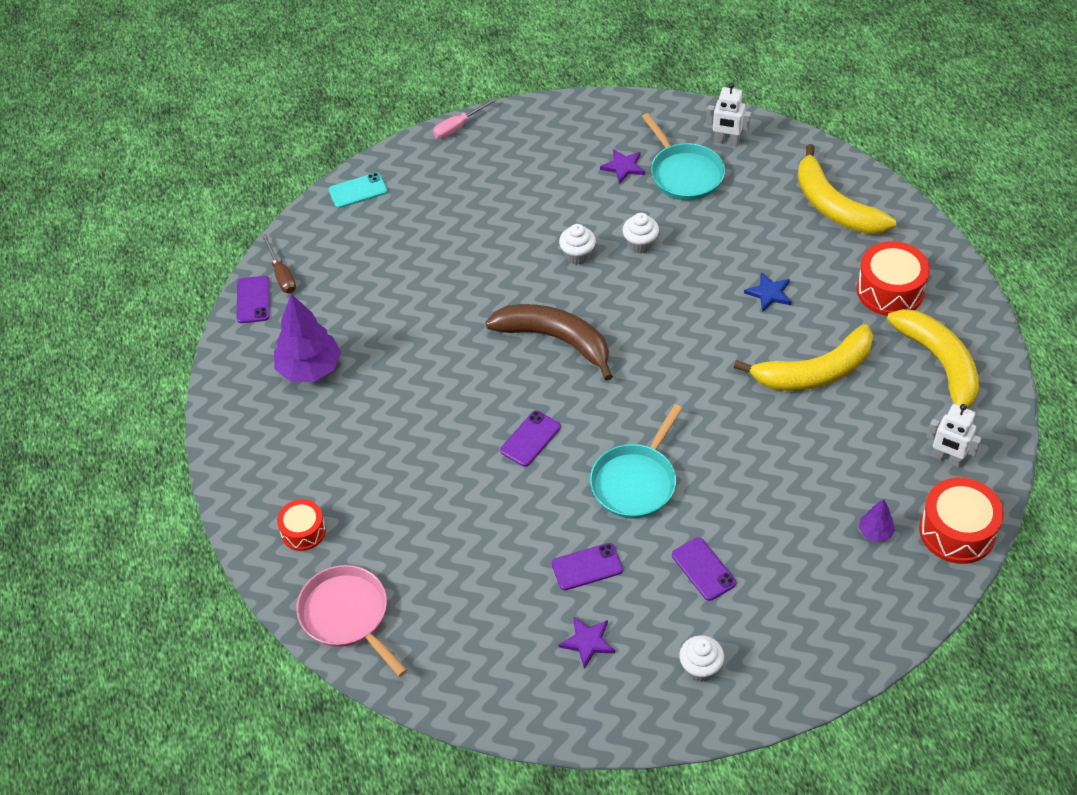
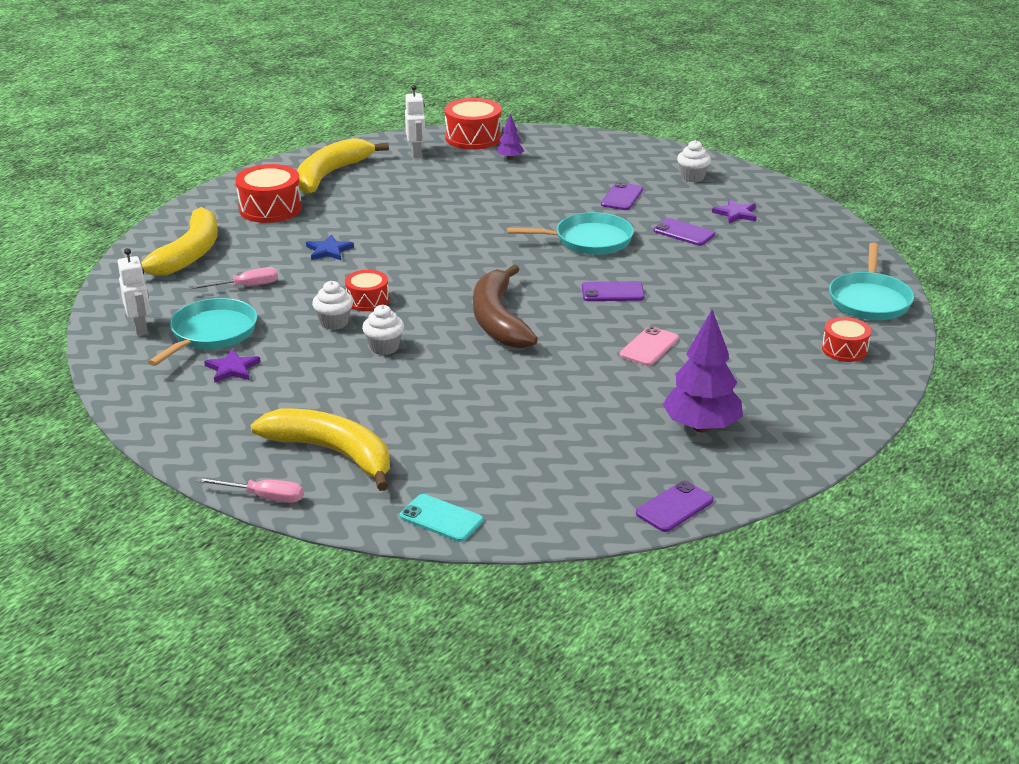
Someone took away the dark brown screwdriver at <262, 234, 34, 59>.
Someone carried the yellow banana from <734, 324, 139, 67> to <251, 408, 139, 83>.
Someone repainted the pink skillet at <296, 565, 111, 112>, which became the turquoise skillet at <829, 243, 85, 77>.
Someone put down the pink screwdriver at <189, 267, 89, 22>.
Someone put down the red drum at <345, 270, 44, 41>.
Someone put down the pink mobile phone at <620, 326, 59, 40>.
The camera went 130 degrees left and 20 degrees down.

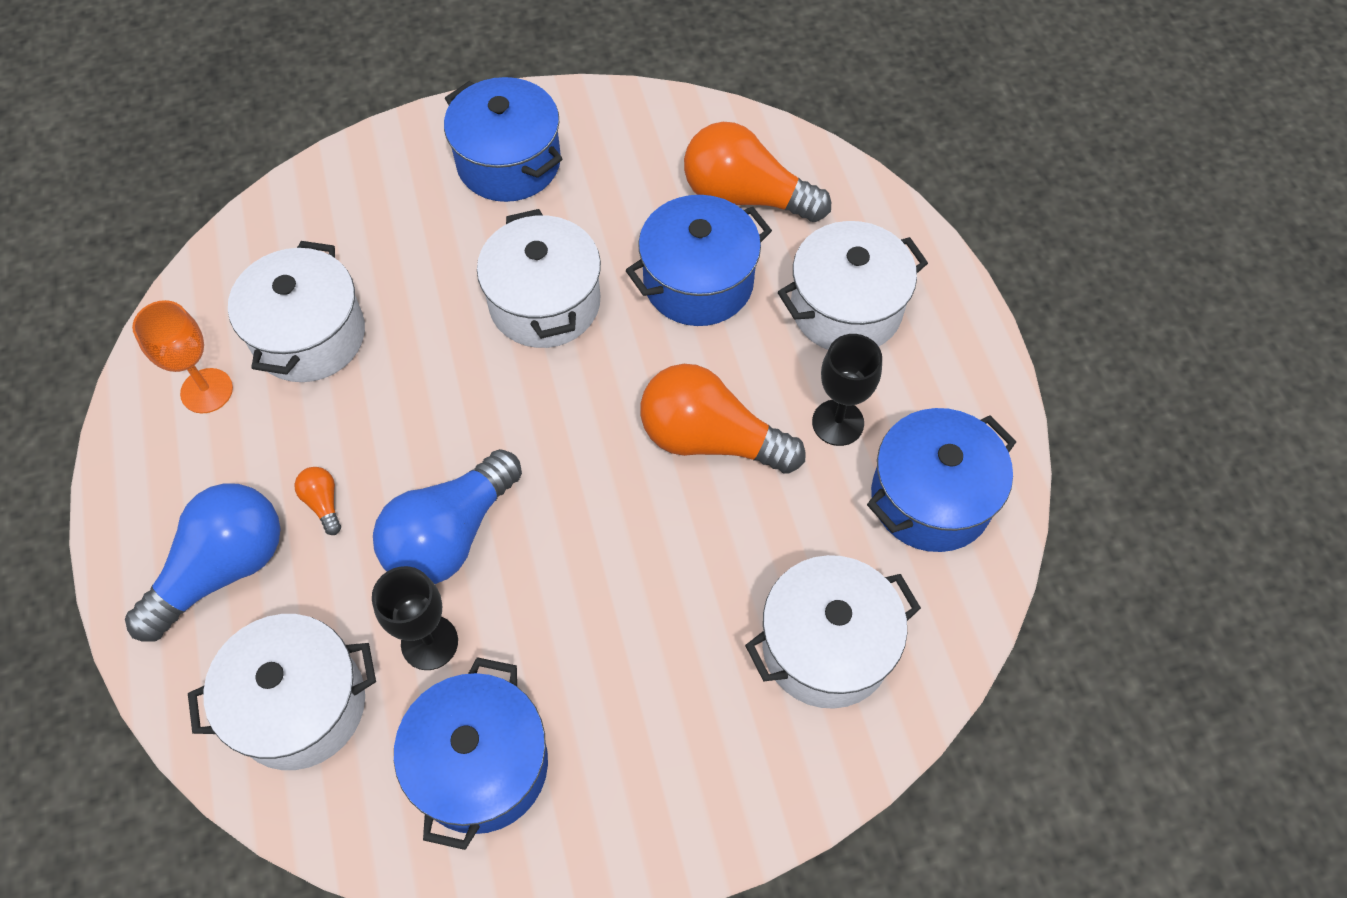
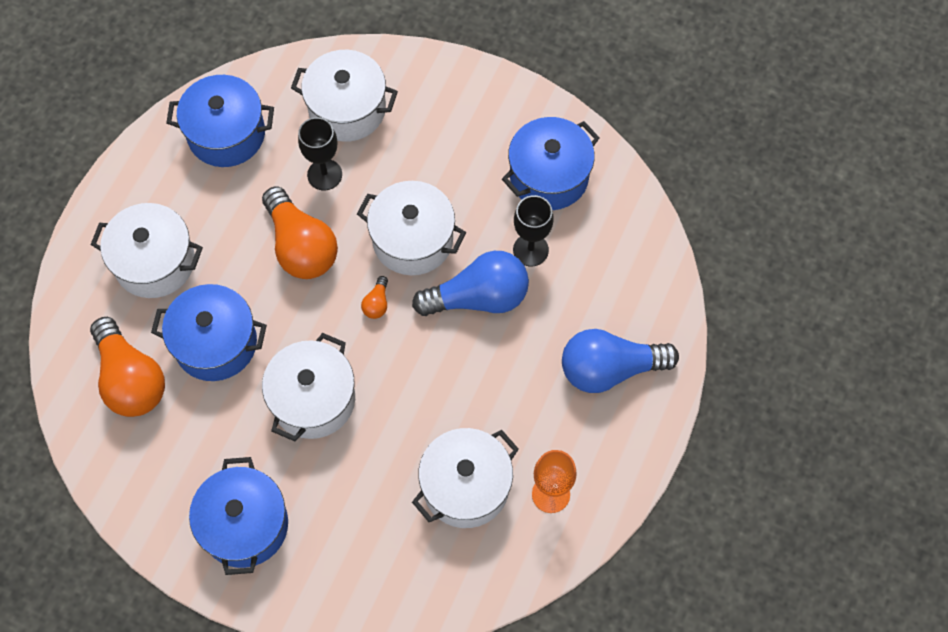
Someone carried the jet-black chalice from <812, 334, 70, 112> to <298, 117, 44, 73>.
Someone carried the orange bulb from <294, 467, 47, 68> to <361, 276, 27, 43>.
Someone carried the snow-white pot from <188, 614, 188, 156> to <357, 181, 109, 94>.
The camera went 140 degrees left and 5 degrees up.

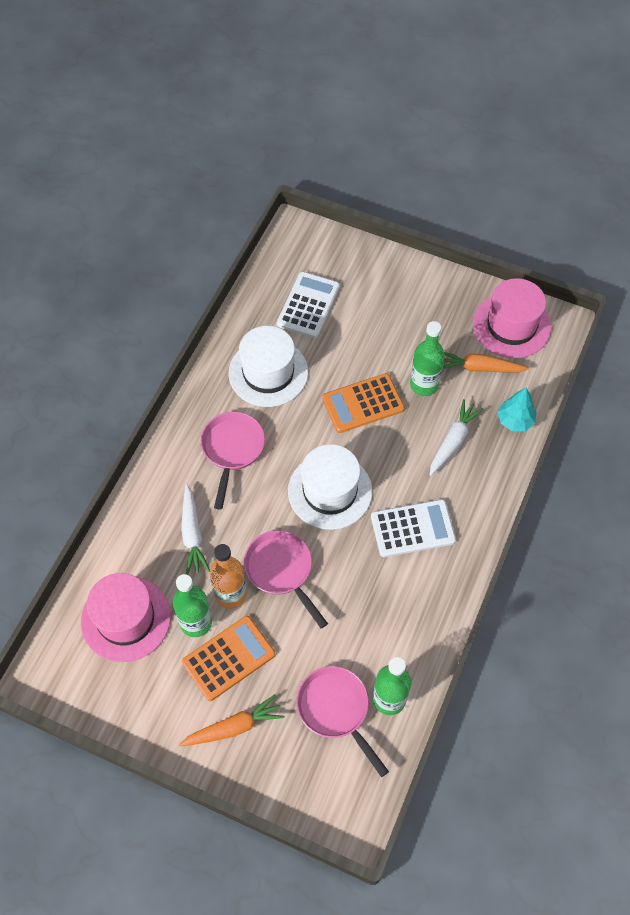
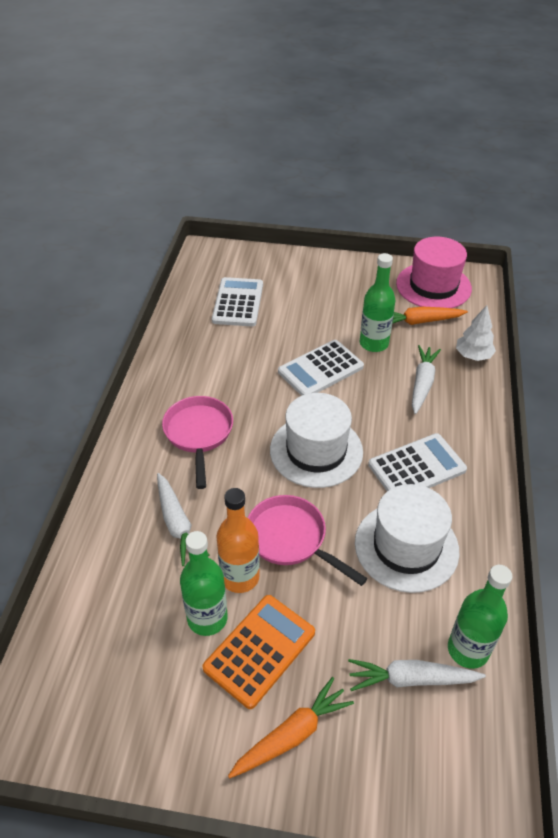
Someone carried the snow-white hat from <229, 326, 79, 81> to <355, 484, 104, 109>.
Someone repainted the orange pocket calculator at <322, 373, 83, 60>, which became the snow-white pocket calculator at <278, 340, 86, 56>.
Someone repainted the turquoise toy tree at <498, 388, 38, 43>, which became the snow-white toy tree at <456, 305, 40, 56>.
Someone took away the pink hat at <81, 573, 90, 89>.
Someone swapped the pink skillet at <296, 666, 93, 111> for the snow-white carrot at <348, 659, 138, 32>.
The camera went 15 degrees left and 15 degrees down.

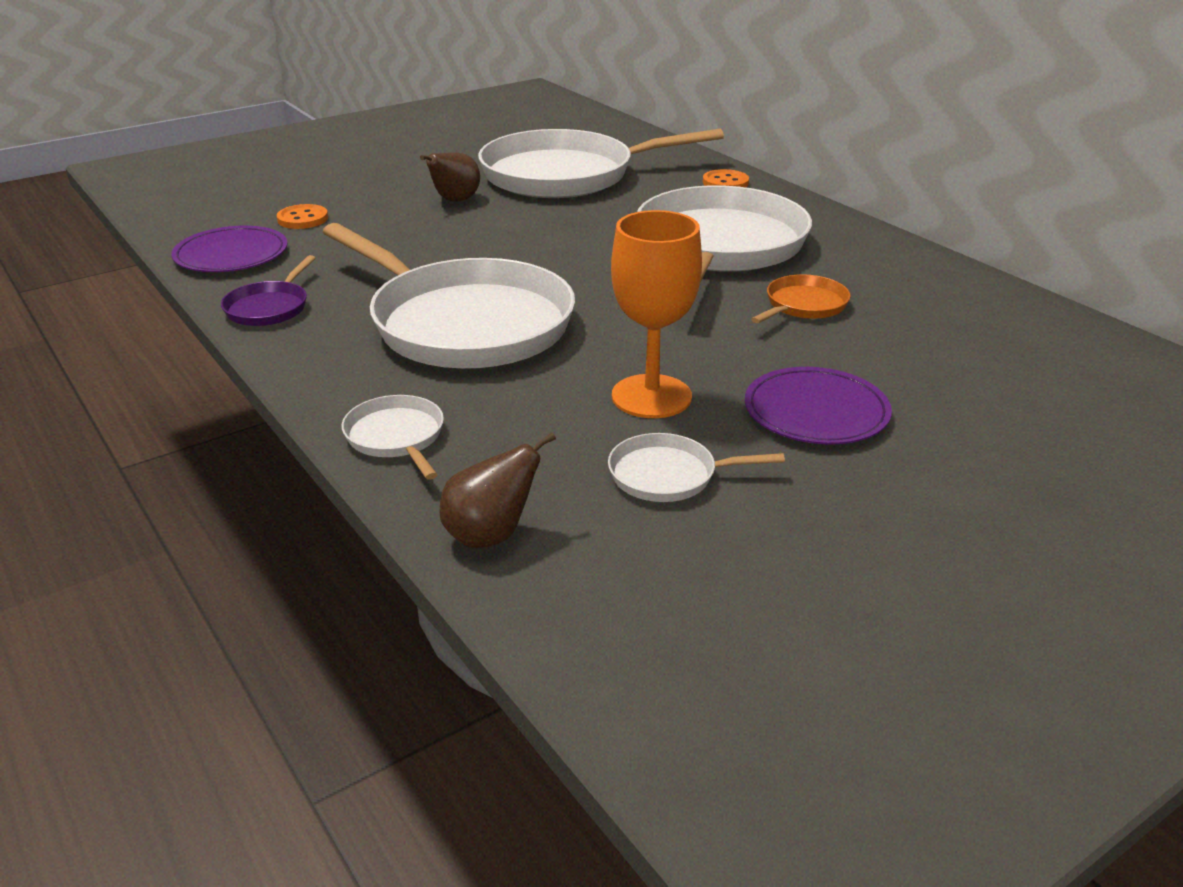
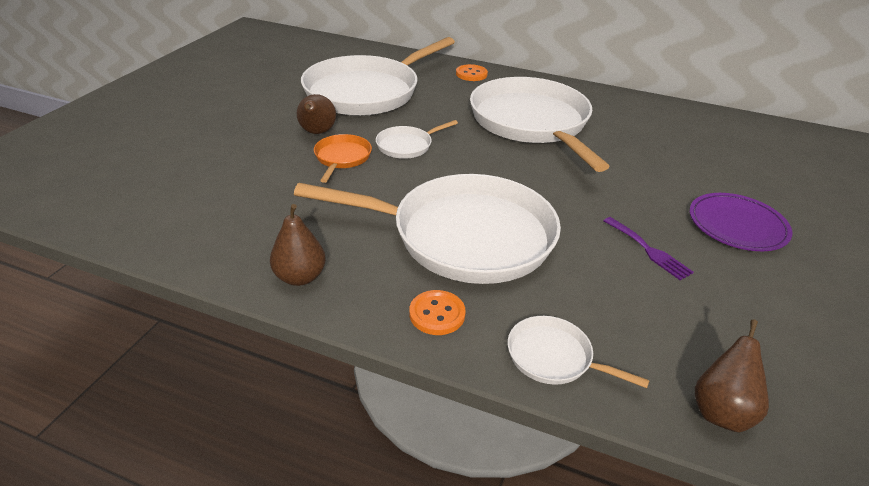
Someone carried the orange shirt button from <277, 204, 51, 25> to <409, 290, 57, 45>.
Someone swapped the orange chalice at <611, 210, 91, 208> for the royal purple dinner fork at <604, 217, 90, 63>.
Someone took away the royal purple plate at <171, 226, 117, 46>.
Someone swapped the royal purple skillet at <221, 255, 94, 71> for the dark brown toy pear at <270, 204, 56, 82>.
Someone carried the orange skillet from <751, 274, 100, 49> to <314, 134, 58, 49>.
Someone carried the snow-white skillet from <608, 433, 177, 69> to <375, 120, 83, 39>.
The camera went 35 degrees left and 5 degrees up.

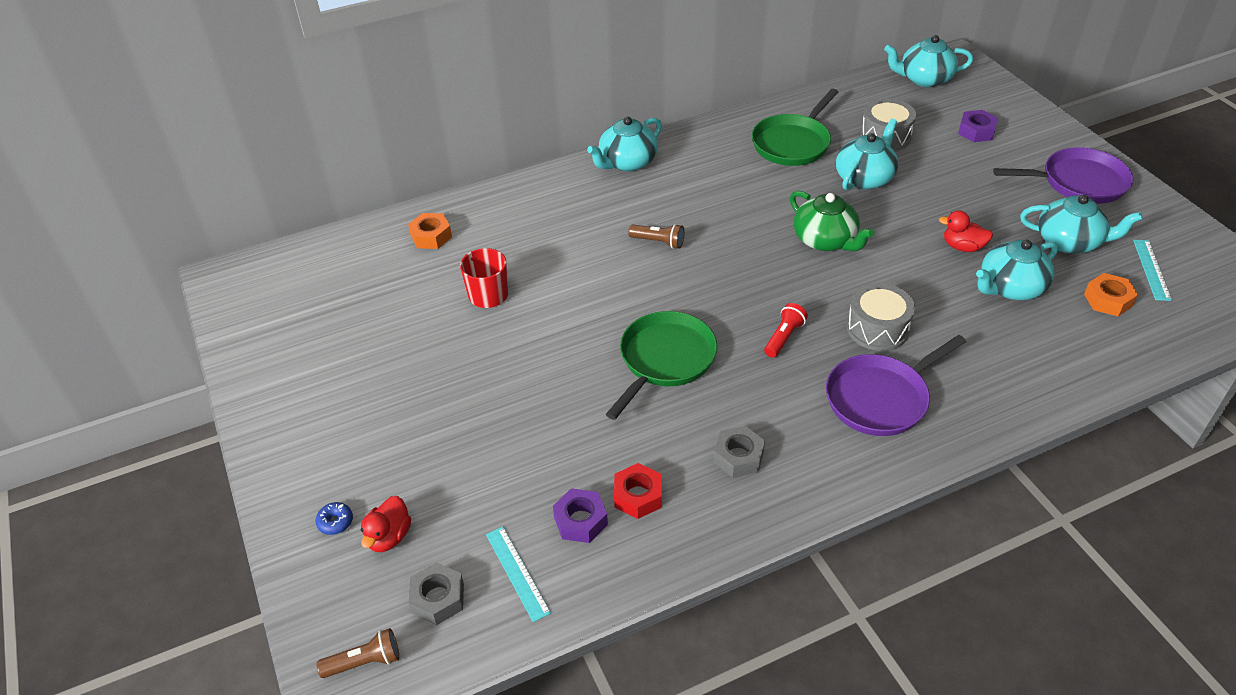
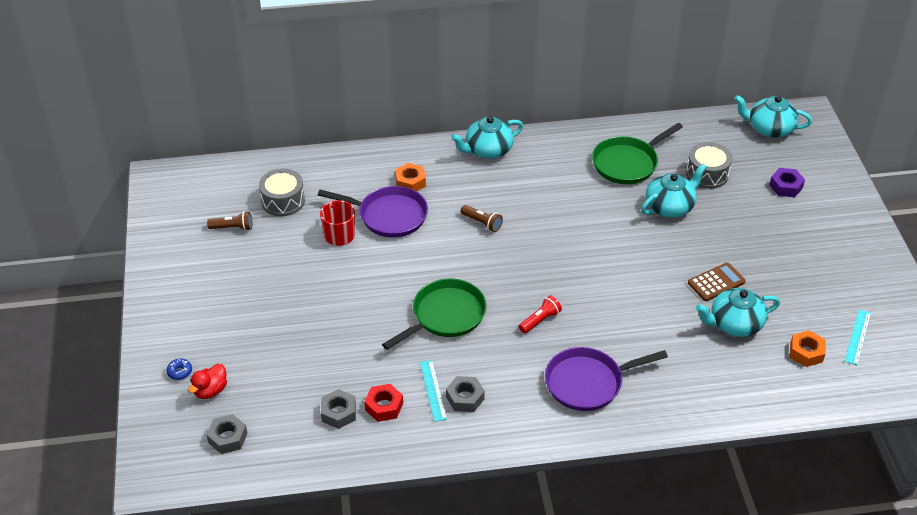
Someone carried the royal purple skillet from <993, 147, 140, 57> to <318, 186, 110, 52>.
Someone took away the green china teapot at <790, 190, 84, 61>.
Someone took away the turquoise china teapot at <1020, 195, 123, 59>.
Someone swapped the red rubber duck at <939, 210, 54, 42> for the dark brown pocket calculator at <688, 263, 58, 38>.
Someone carried the orange nut from <408, 213, 44, 36> to <395, 163, 31, 28>.
Someone carried the gray drum from <847, 283, 68, 68> to <259, 169, 46, 47>.
Someone repainted the royal purple nut at <553, 488, 55, 55>, which became the gray nut at <321, 389, 35, 40>.
Someone carried the turquoise ruler from <486, 527, 65, 95> to <420, 360, 27, 62>.
Someone carried the dark brown pocket torch from <317, 628, 82, 50> to <207, 211, 45, 20>.
The camera went 15 degrees right and 0 degrees up.

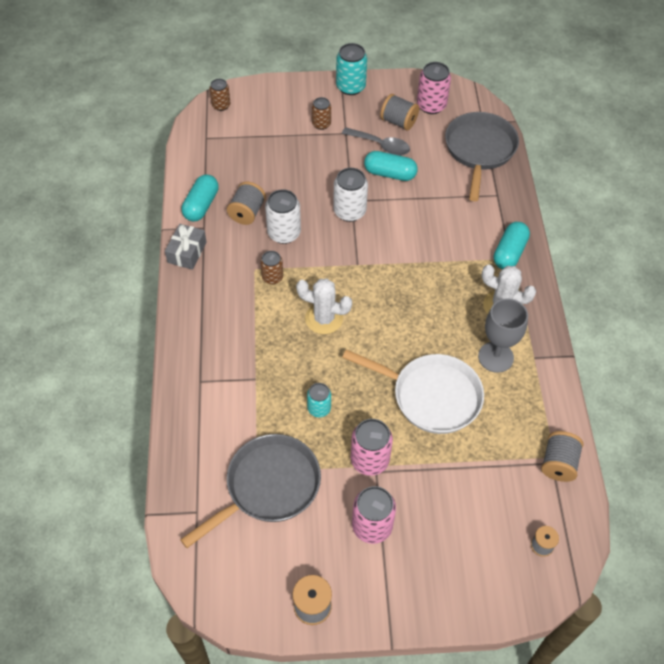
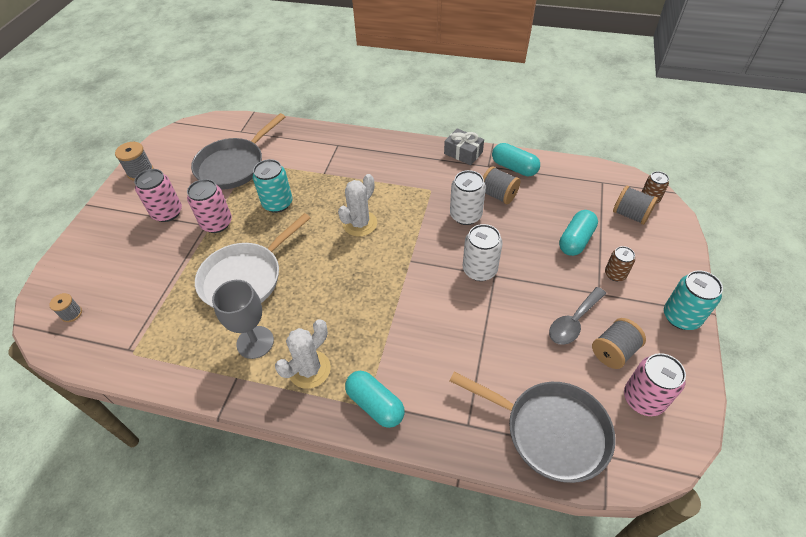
Someone carried the turquoise pill from <364, 151, 54, 30> to <559, 210, 39, 46>.
Someone took away the dark brown can at <260, 251, 23, 33>.
Someone scaled the turquoise can at <307, 383, 24, 34> by 1.61.
Someone carried the gray spool from <541, 431, 42, 51> to <613, 185, 45, 40>.
Someone rotated the gray skillet at <180, 434, 141, 114> by 60 degrees clockwise.
The camera went 110 degrees right and 5 degrees down.

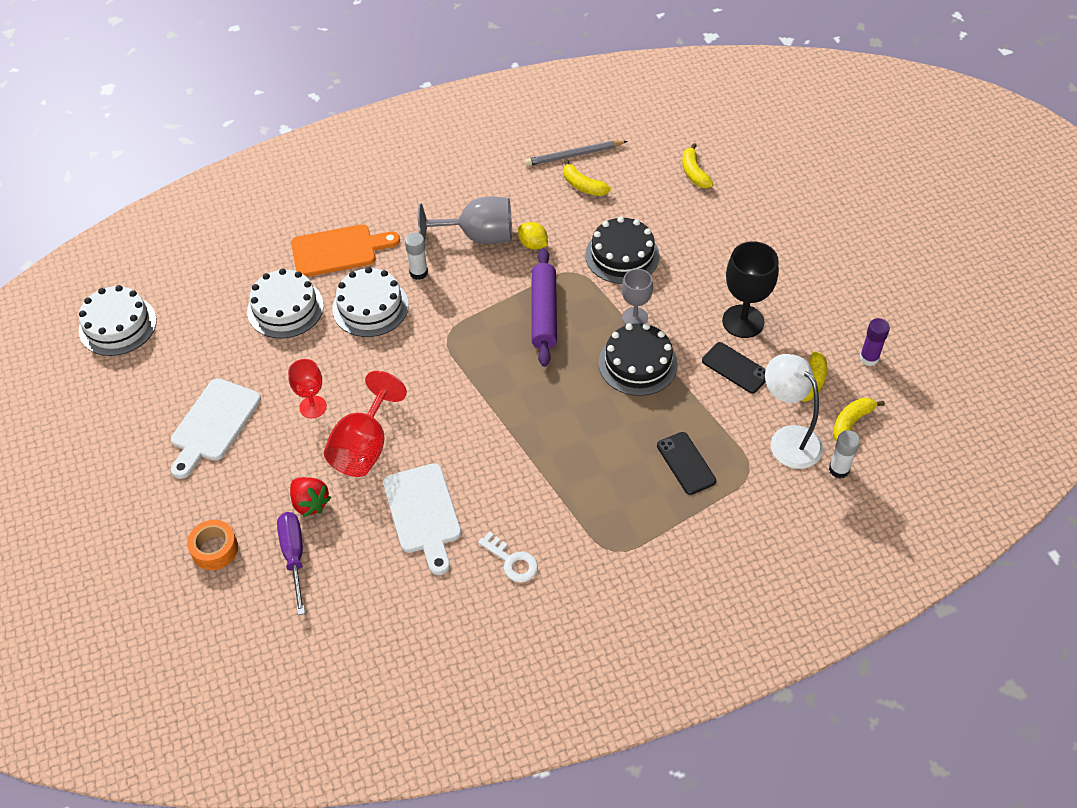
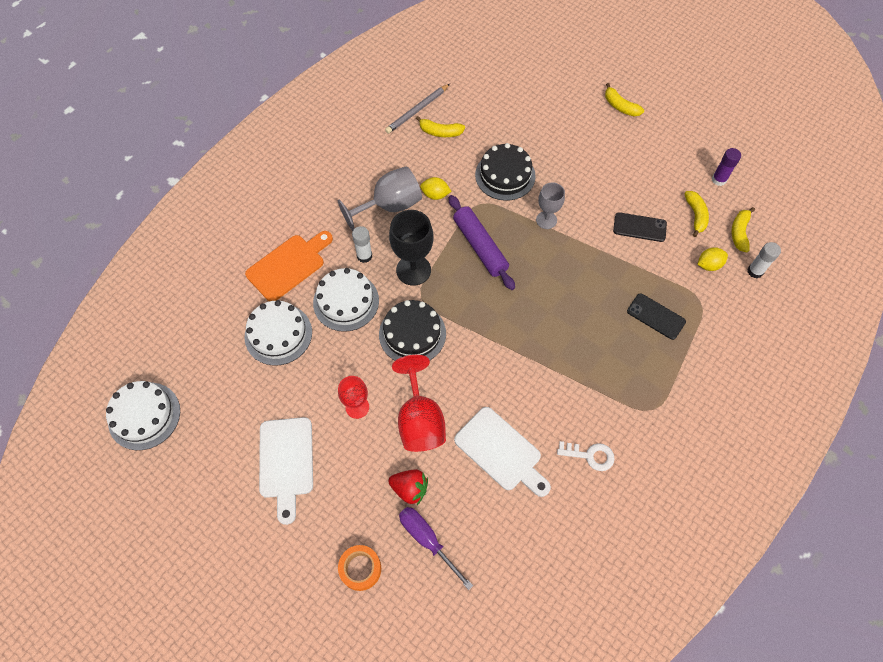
Someone carried the yellow banana from <682, 143, 31, 45> to <605, 83, 39, 34>.
Someone carried the jet-black chalice from <722, 241, 57, 97> to <389, 210, 45, 76>.
Someone carried the jet-black layer cake from <599, 323, 79, 73> to <379, 300, 67, 61>.
Someone swapped the snow-white lamp at <765, 354, 58, 115> for the yellow citrus fruit at <697, 247, 31, 24>.
The camera went 30 degrees left and 10 degrees up.

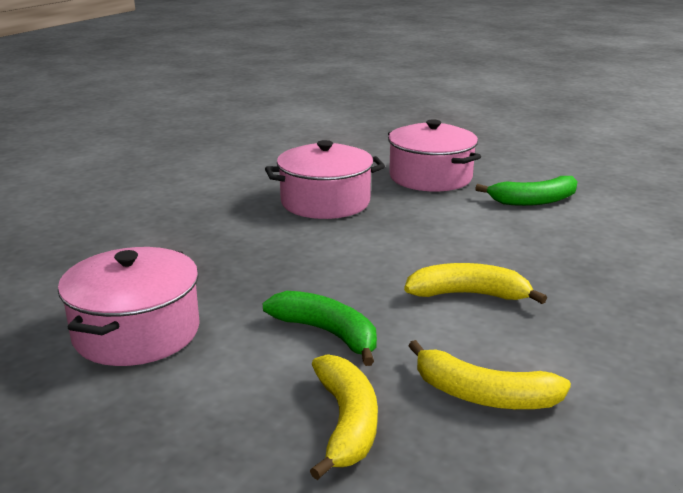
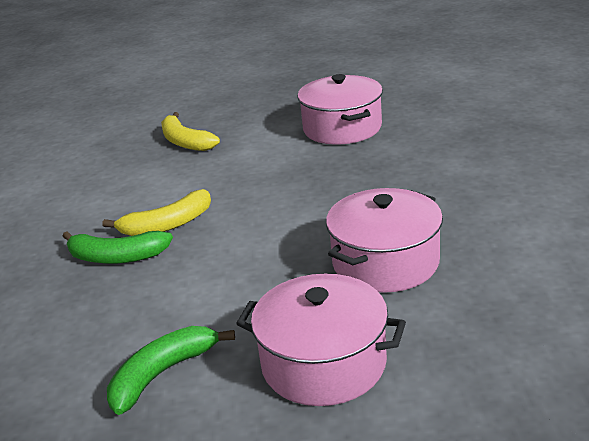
Someone carried the green banana from <263, 291, 114, 75> to <62, 231, 111, 33>.
Someone took away the yellow banana at <409, 340, 162, 69>.
The camera went 150 degrees right and 5 degrees up.

